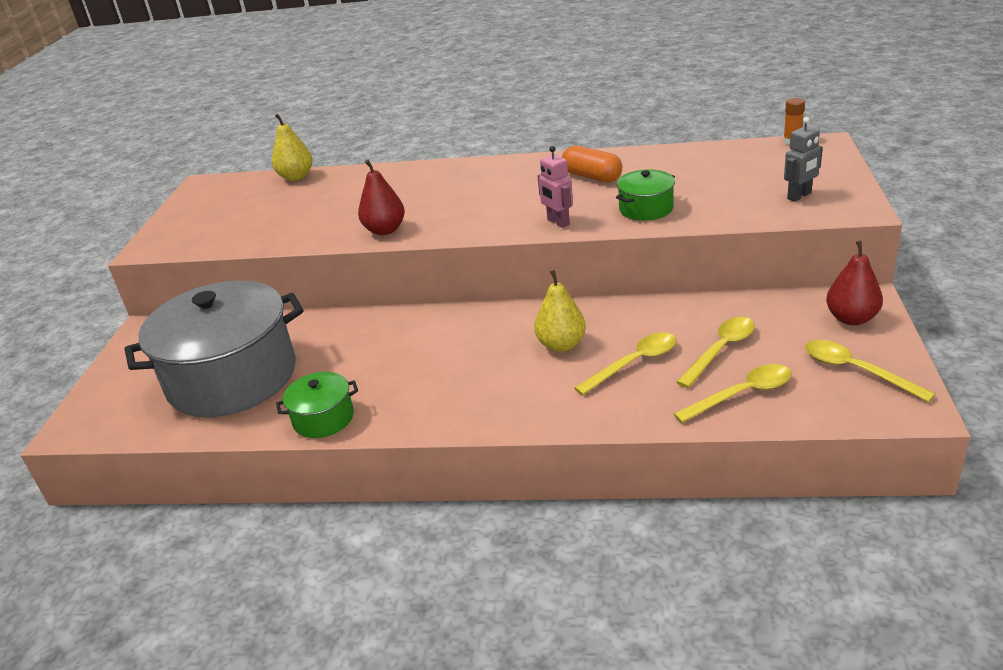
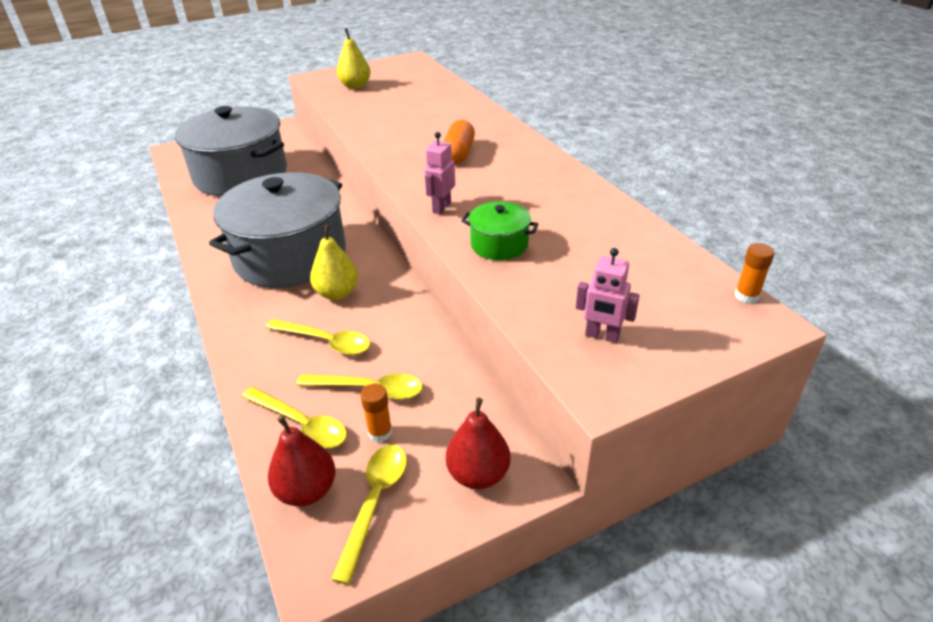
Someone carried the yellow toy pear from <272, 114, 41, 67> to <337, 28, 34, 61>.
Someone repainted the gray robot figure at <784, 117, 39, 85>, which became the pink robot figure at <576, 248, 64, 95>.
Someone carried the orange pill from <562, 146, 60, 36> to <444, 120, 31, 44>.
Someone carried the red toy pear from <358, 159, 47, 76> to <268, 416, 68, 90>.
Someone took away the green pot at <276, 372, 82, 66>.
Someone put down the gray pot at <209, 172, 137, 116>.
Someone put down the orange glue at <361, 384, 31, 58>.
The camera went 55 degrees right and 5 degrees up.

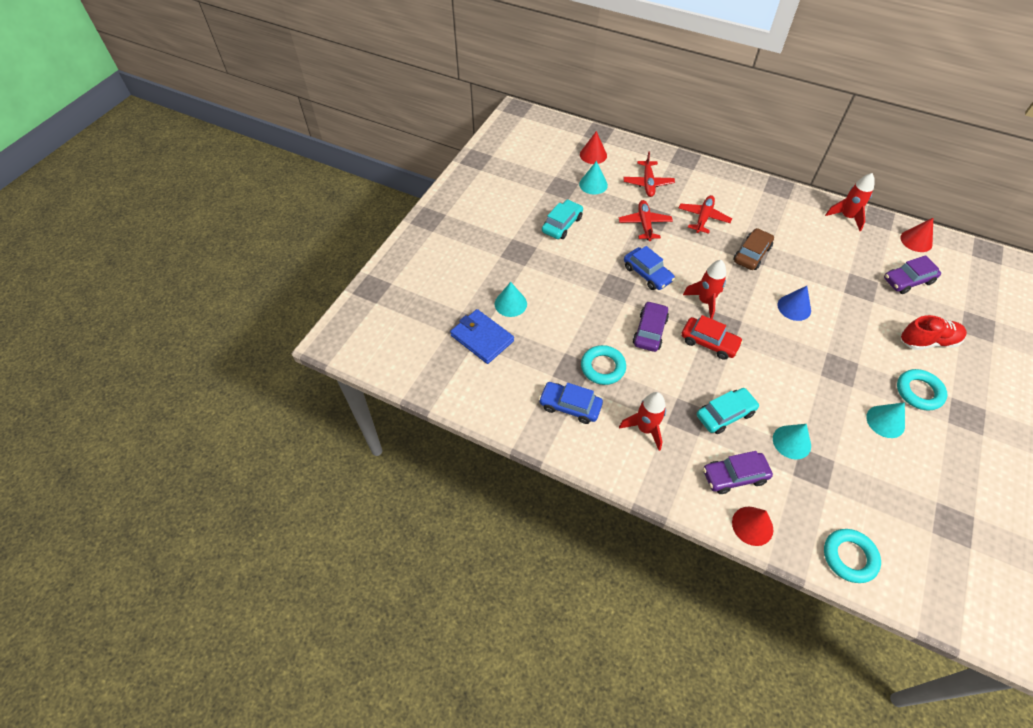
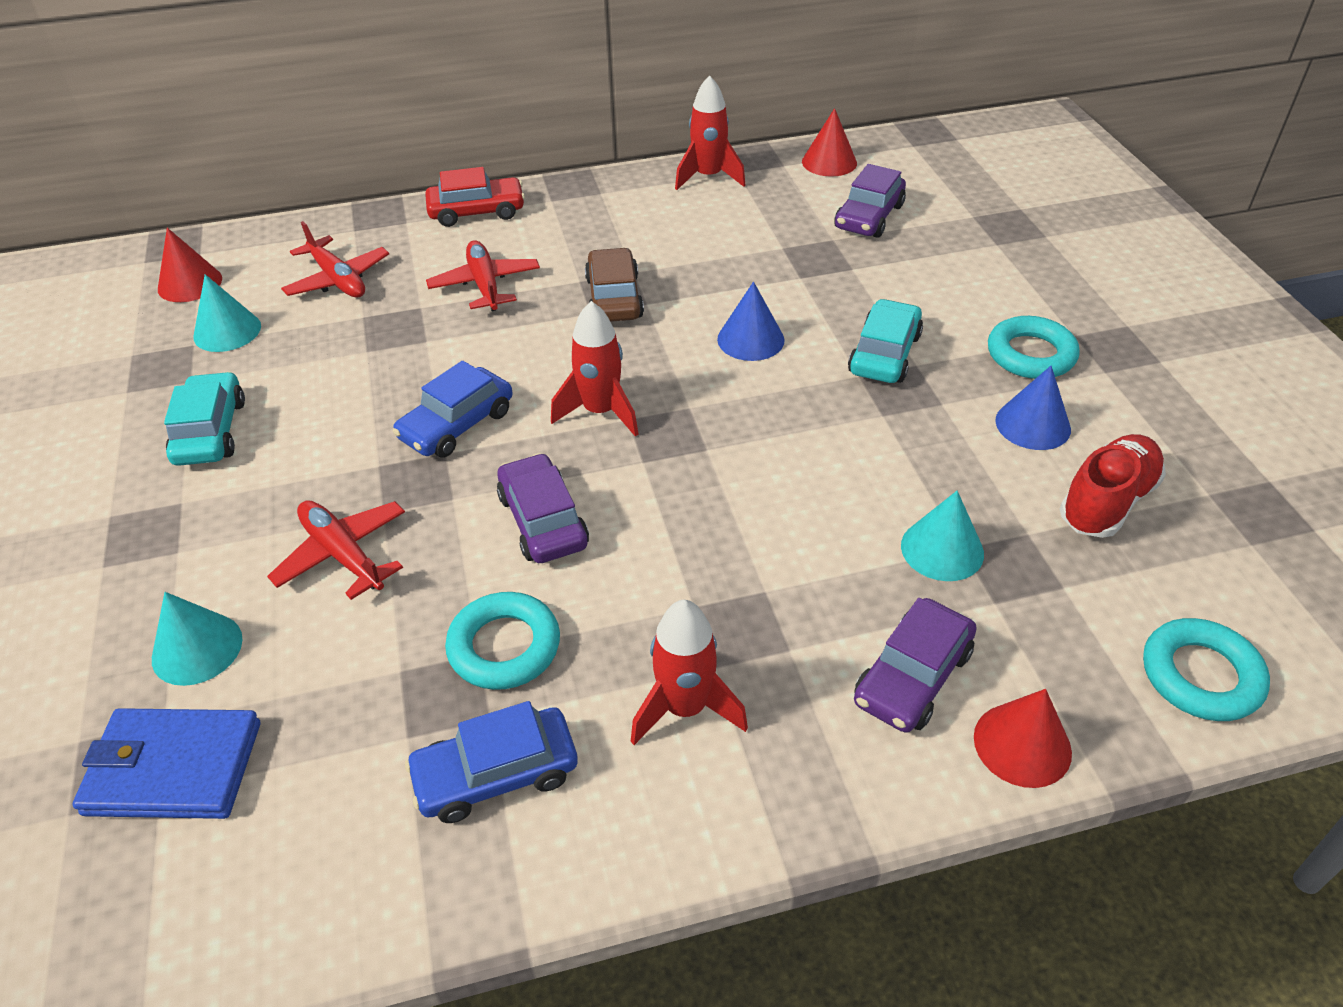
Someone carried the red aeroplane from <619, 200, 54, 41> to <267, 501, 138, 99>.
Someone rotated the cobalt car at <624, 246, 51, 44> by 120 degrees clockwise.
Someone carried the red car from <681, 315, 62, 45> to <425, 167, 100, 60>.
Someone carried the red shoe from <901, 315, 66, 35> to <1060, 434, 106, 104>.
Someone carried the turquoise car from <697, 388, 63, 46> to <848, 299, 75, 84>.
Someone repainted the turquoise cone at <866, 402, 39, 36>, which became the cobalt cone at <995, 366, 76, 84>.
The camera went 40 degrees left and 10 degrees down.

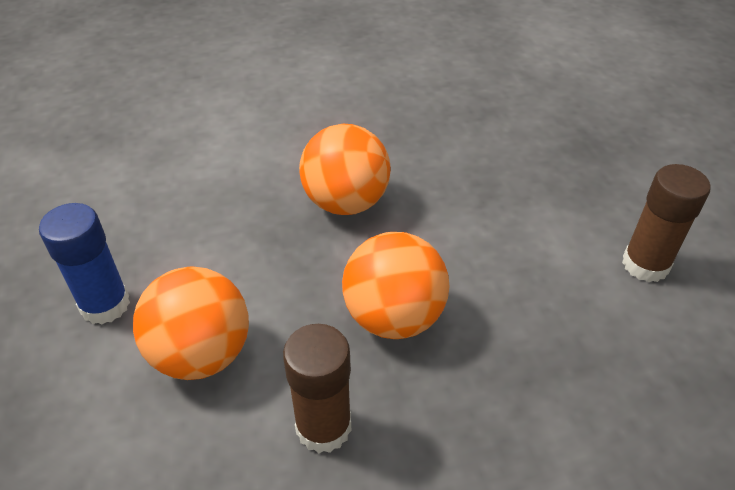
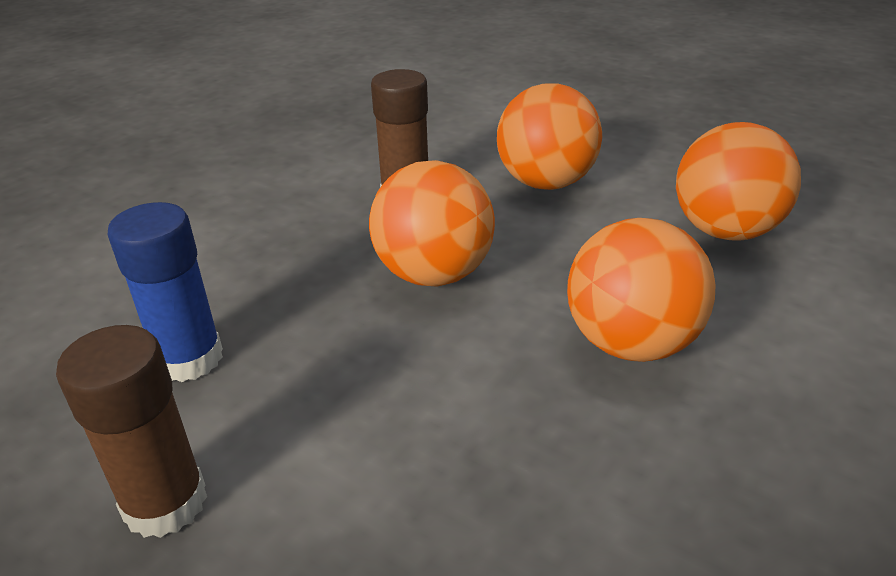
Someone carried the cobalt glue from <39, 203, 91, 121> to <108, 202, 115, 180>.
Someone put down the orange sphere at <676, 122, 125, 119>.
The camera went 140 degrees right and 10 degrees down.

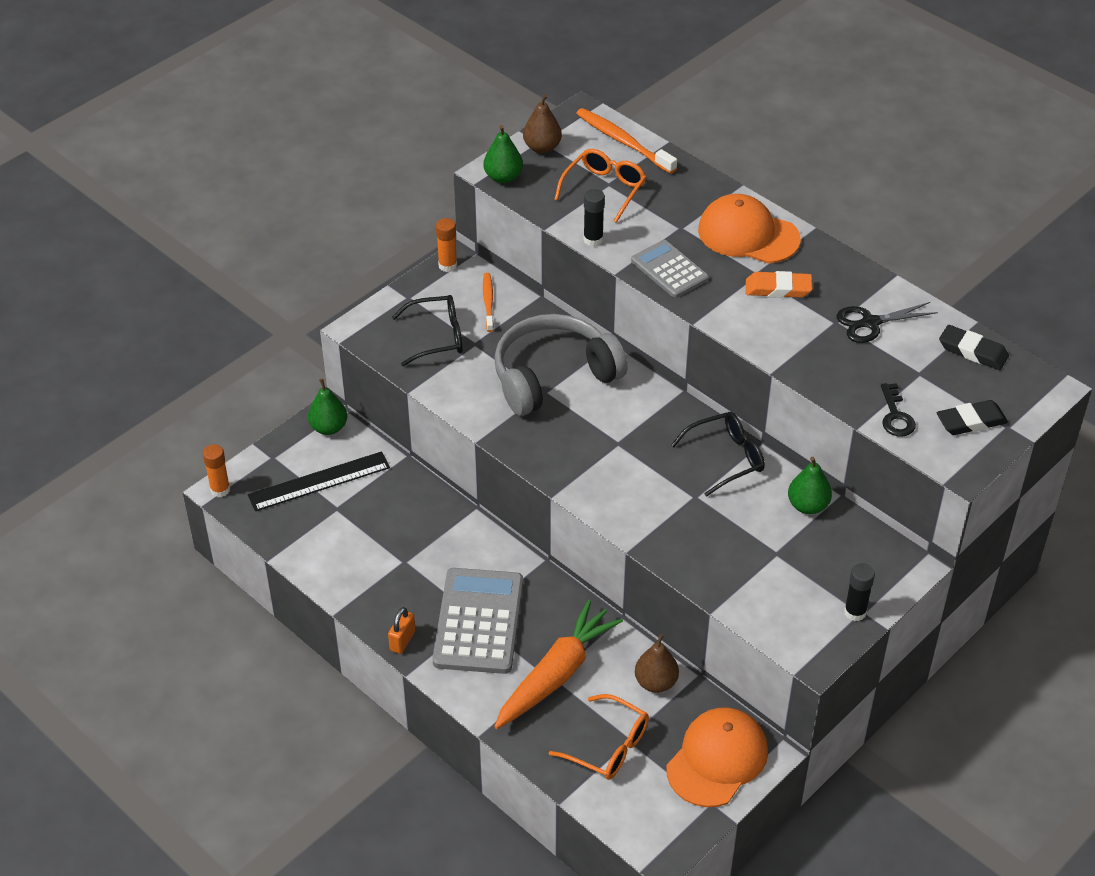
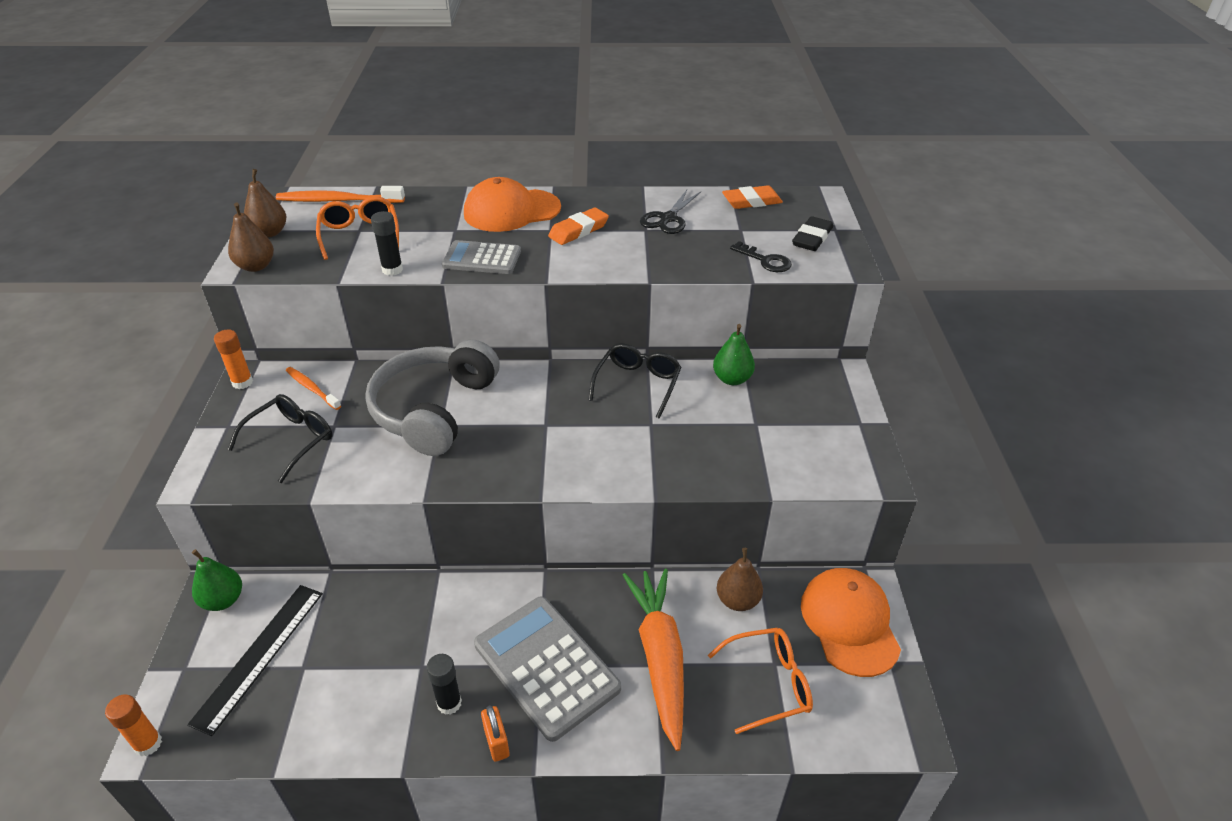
Someone repainted the green toy pear at <484, 125, 39, 58>, which became the dark brown toy pear at <228, 203, 46, 69>.
Someone repainted the jet-black pencil eraser at <939, 325, 70, 45>, which became the orange pencil eraser at <722, 185, 61, 24>.
Someone carried the jet-black glue from <844, 563, 31, 58> to <427, 654, 35, 61>.
The camera went 45 degrees left and 5 degrees down.

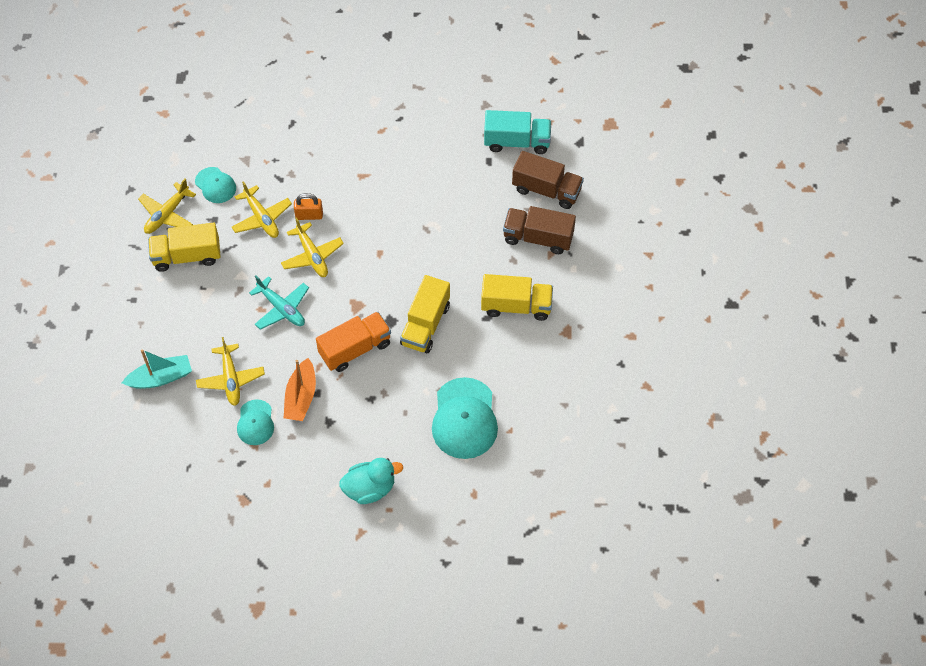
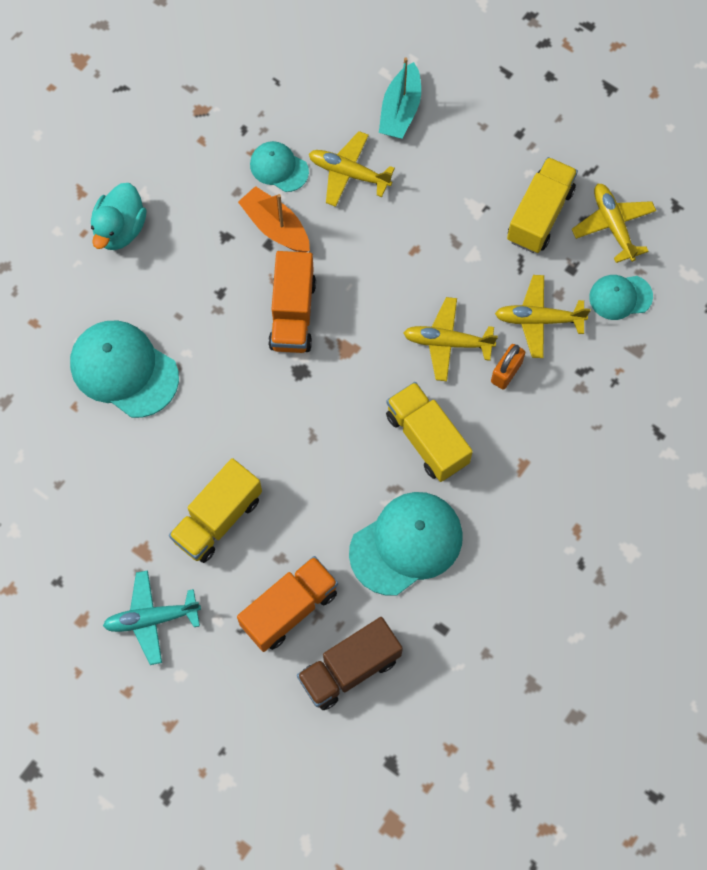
Someone took away the turquoise truck at <484, 110, 67, 44>.
Someone repainted the dark brown truck at <503, 206, 73, 48>, which became the orange truck at <237, 556, 101, 96>.
Someone carried the yellow truck from <400, 275, 50, 78> to <386, 382, 87, 100>.
Someone carried the turquoise aeroplane from <249, 276, 60, 54> to <103, 570, 98, 95>.
Someone put down the turquoise baseball cap at <349, 492, 114, 104>.
The camera went 125 degrees right and 10 degrees up.

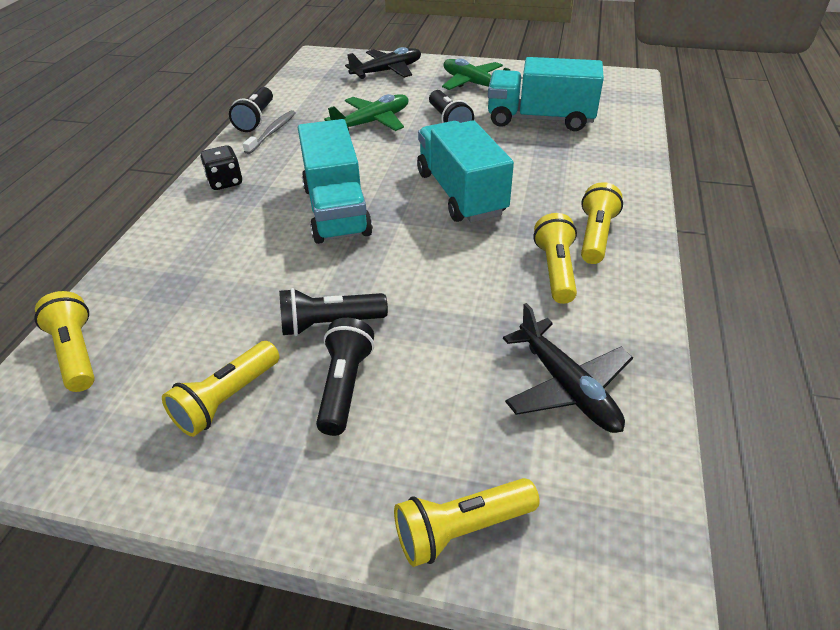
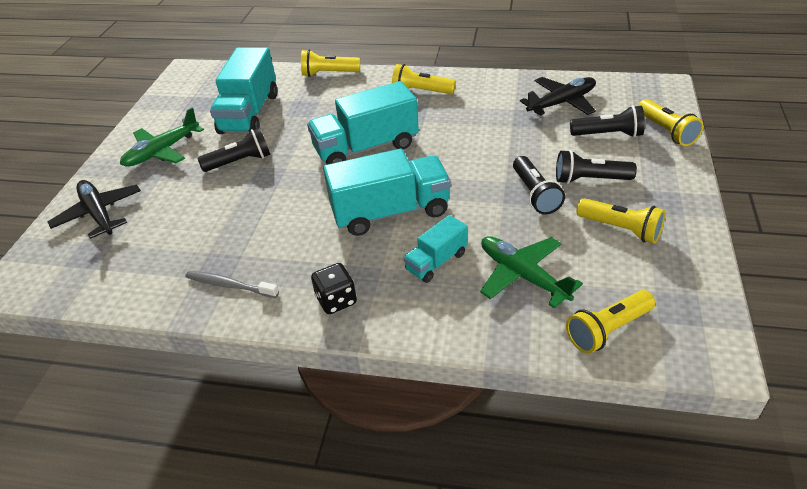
Someone carried the jet-black pocket torch from <229, 87, 44, 45> to <570, 105, 75, 32>.
Someone carried the green aeroplane from <324, 94, 84, 37> to <480, 236, 103, 72>.
Someone carried the yellow pocket torch from <533, 213, 44, 91> to <301, 49, 59, 28>.
Someone put down the turquoise truck at <403, 215, 65, 68>.
The camera went 90 degrees left and 0 degrees up.

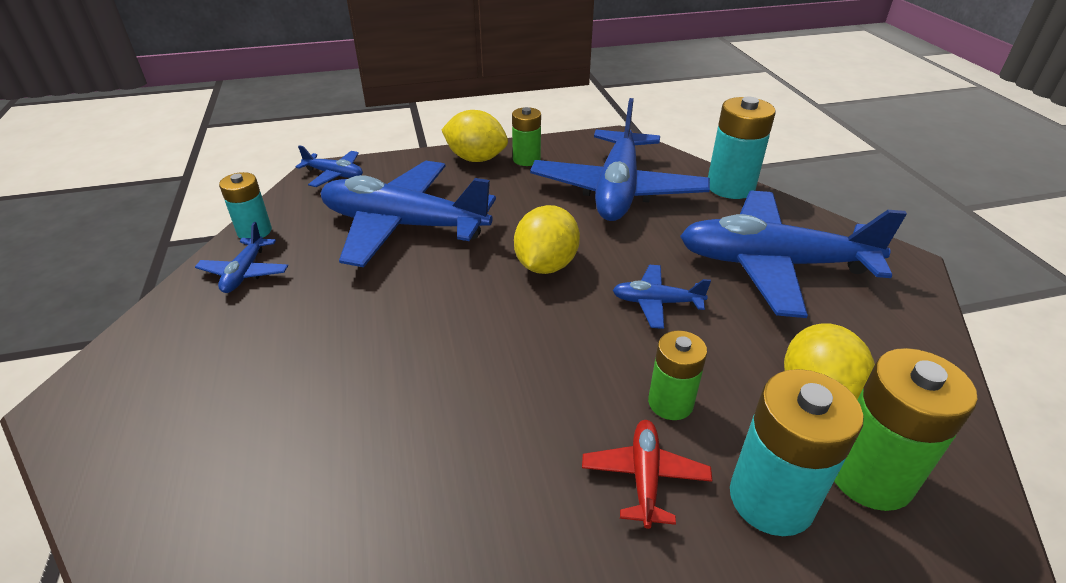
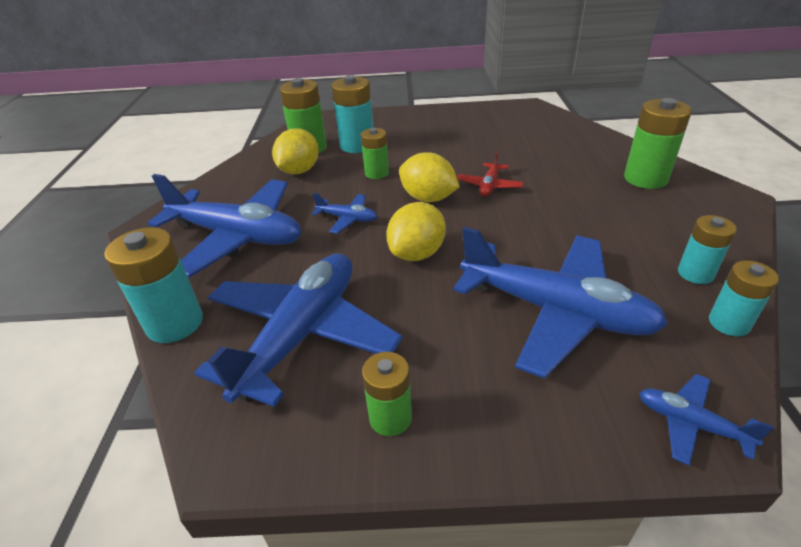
Someone carried the yellow citrus fruit from <441, 110, 67, 52> to <399, 152, 61, 50>.
Someone swapped the cobalt aeroplane at <195, 222, 93, 71> for the turquoise AA battery at <678, 215, 59, 69>.
Someone carried the red aeroplane from <582, 420, 130, 109> to <457, 151, 67, 46>.
Someone put down the green AA battery at <624, 98, 68, 91>.
The camera went 165 degrees left and 0 degrees up.

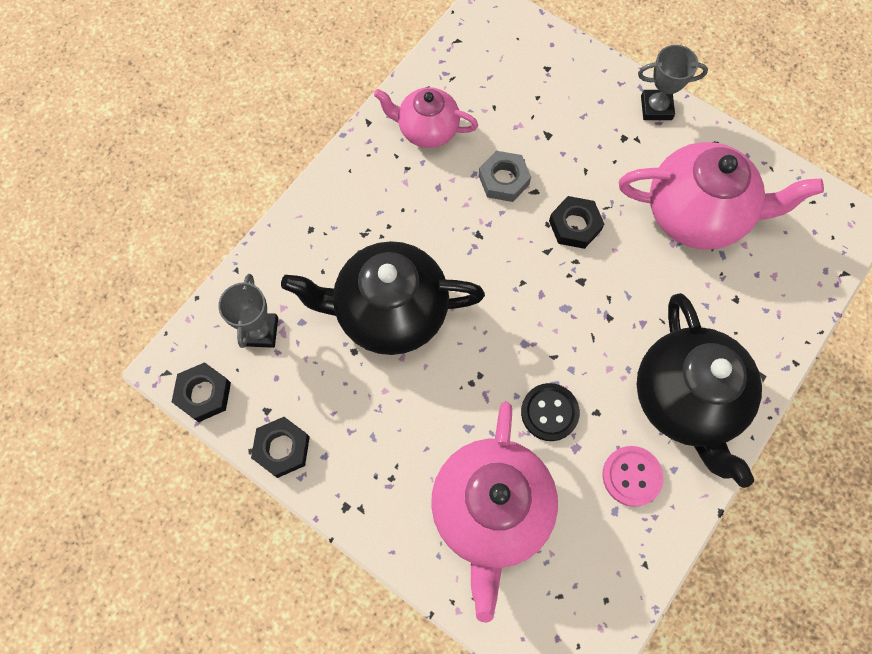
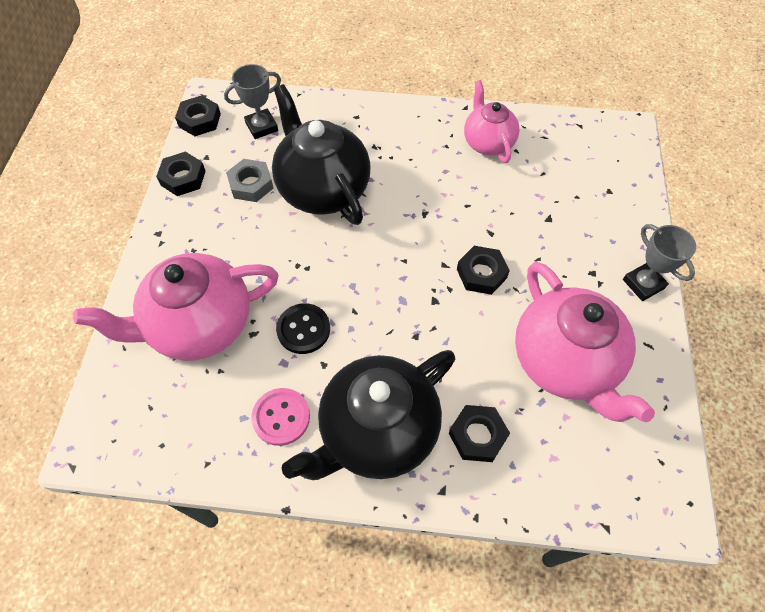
Someone carried the gray nut from <478, 151, 53, 51> to <226, 159, 47, 43>.
Someone put down the jet-black nut at <449, 405, 61, 57>.
The camera went 60 degrees right and 10 degrees down.

